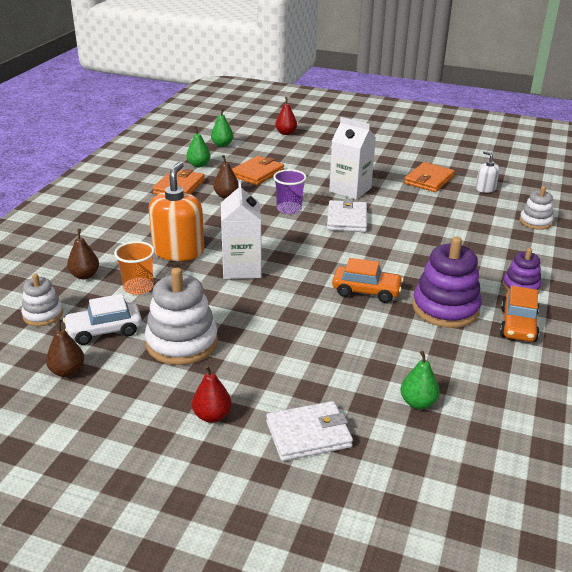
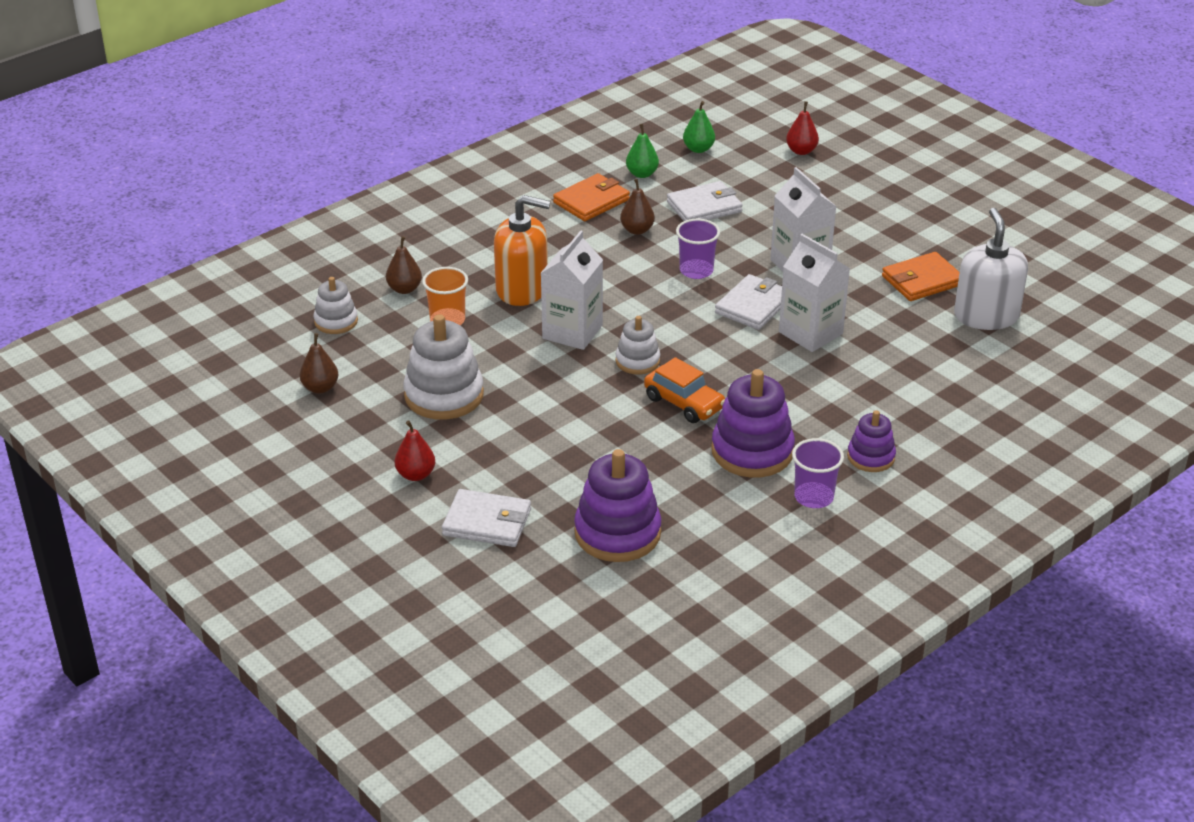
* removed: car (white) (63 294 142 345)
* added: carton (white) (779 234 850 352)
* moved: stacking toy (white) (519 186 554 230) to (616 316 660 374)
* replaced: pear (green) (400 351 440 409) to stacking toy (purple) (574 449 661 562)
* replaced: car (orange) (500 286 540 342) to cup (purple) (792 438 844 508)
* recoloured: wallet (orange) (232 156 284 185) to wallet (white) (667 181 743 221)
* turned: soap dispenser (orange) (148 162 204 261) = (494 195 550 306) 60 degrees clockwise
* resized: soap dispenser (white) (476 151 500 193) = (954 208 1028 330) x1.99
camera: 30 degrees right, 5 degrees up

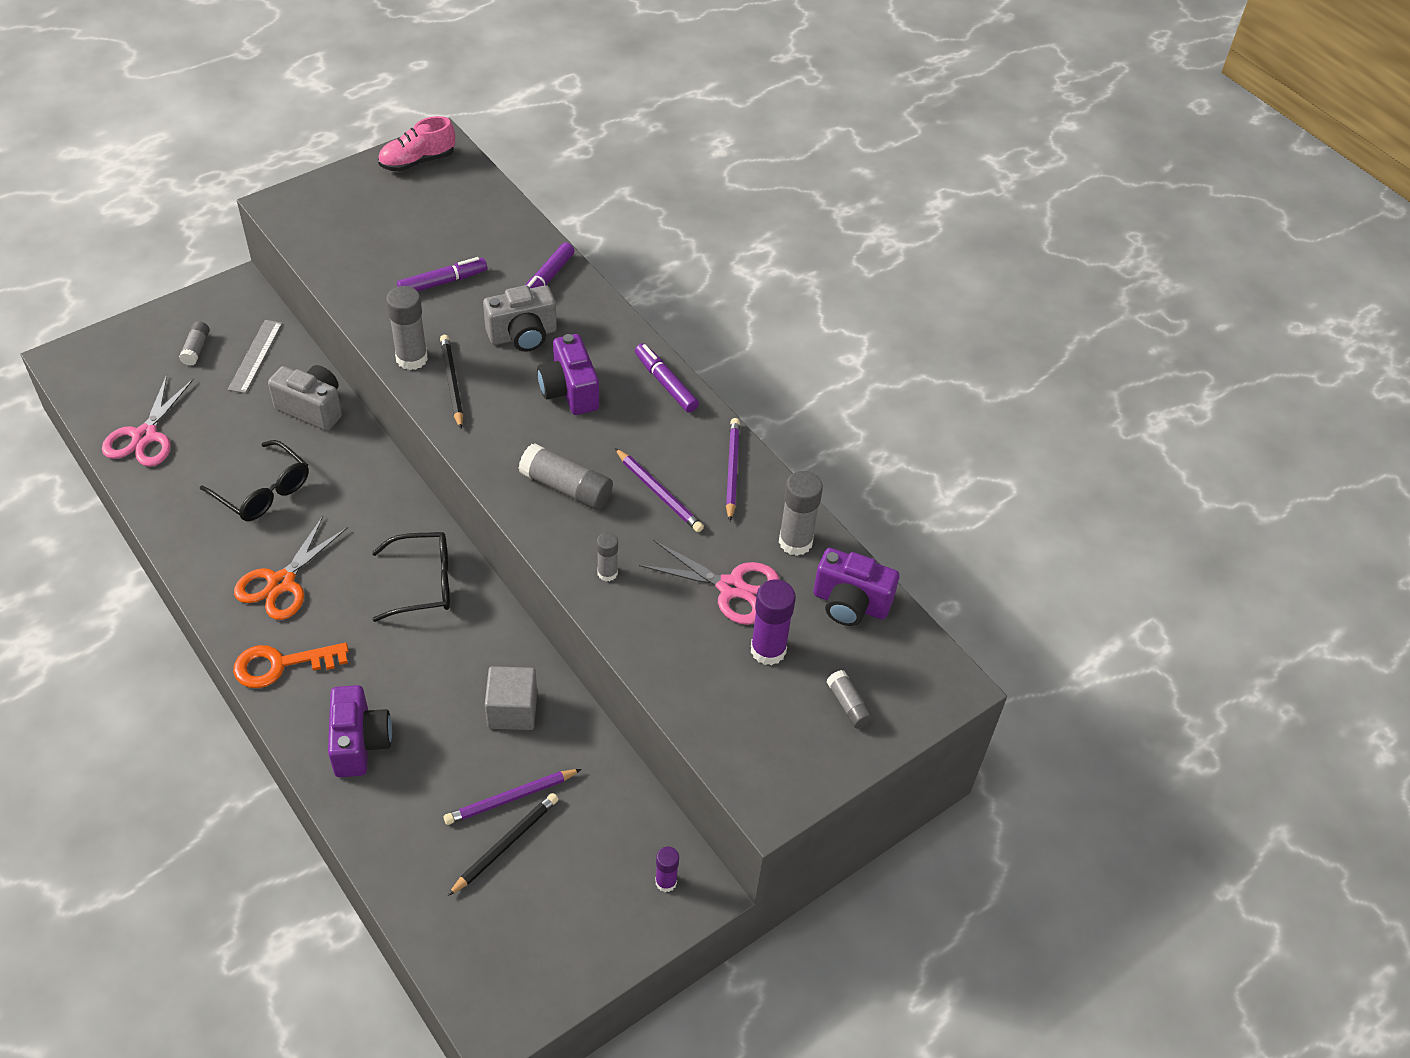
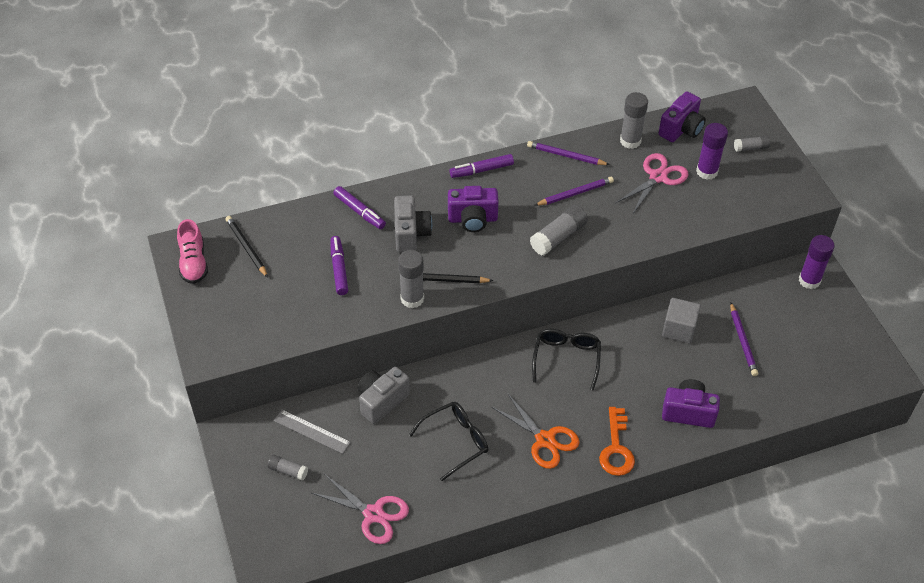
* removed: glue stick (grey) (597 532 618 581)
* moved: pencil (black) (448 793 558 896) to (226 216 268 278)
* resized: glue stick (purple) (655 847 679 892) = (799 235 835 289) x1.72
camera: 70 degrees left, 0 degrees up

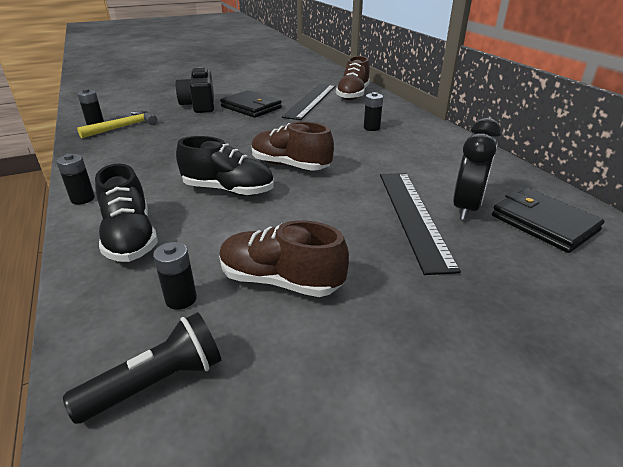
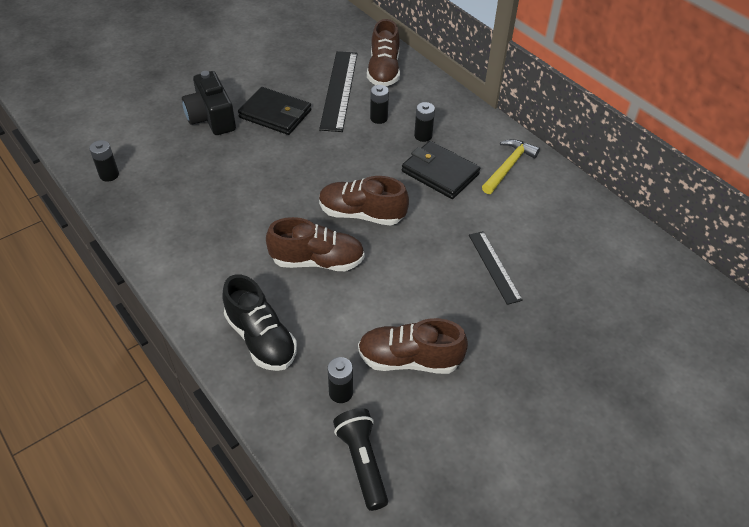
* removed: clock (black) (453 118 501 221)
* moved: battery (black) (56 154 95 205) to (370 85 389 124)
* moved: hammer (yellow) (77 111 157 138) to (482 139 540 194)
* moved: wallet (black) (492 188 605 253) to (402 141 480 199)
* recoloured: shoe (black) (176 136 274 196) to shoe (brown) (266 217 365 271)
* turned: flashlight (black) (63 312 221 424) = (333 408 388 511) 60 degrees counterclockwise
* resized: ruler (black) (380 173 461 275) = (469 231 523 305) x0.60
camera: 15 degrees left, 15 degrees up

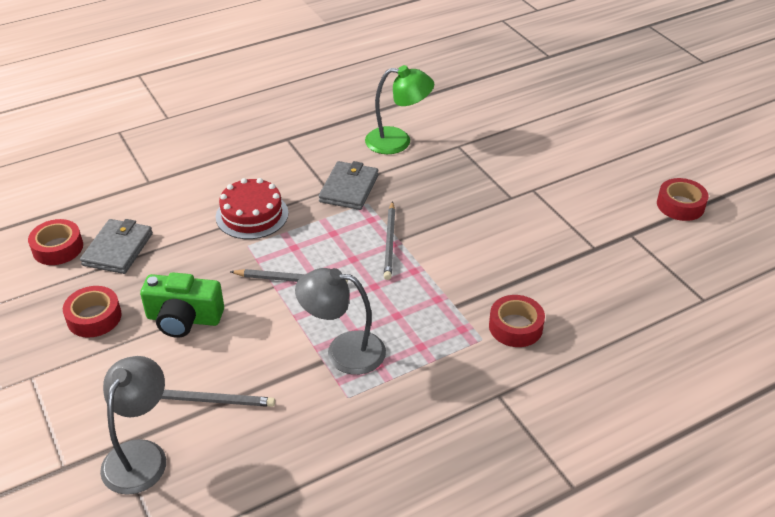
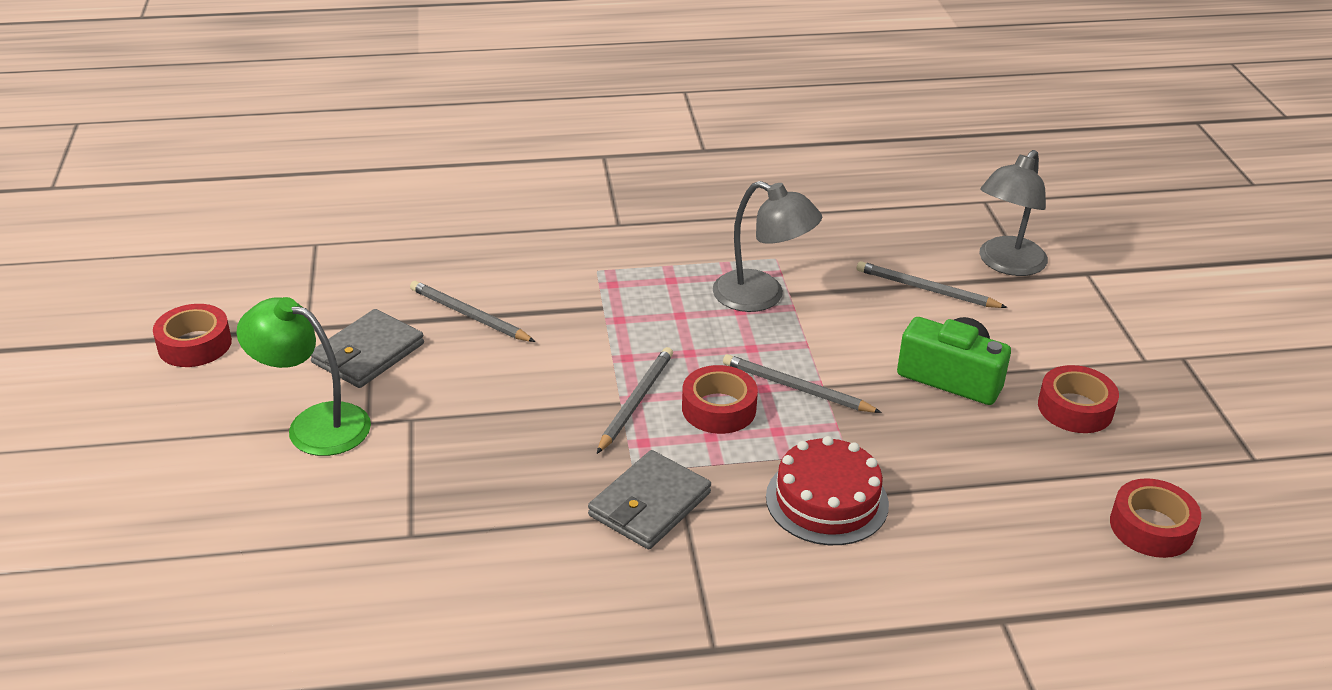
* added: pencil (grey) (410 281 535 342)
* moved: wallet (grey) (80 219 153 274) to (311 309 424 388)
* moved: lamp (green) (365 65 434 154) to (237 297 371 456)
* moved: tape (red) (489 295 545 347) to (682 365 758 434)
camera: 160 degrees left, 5 degrees down

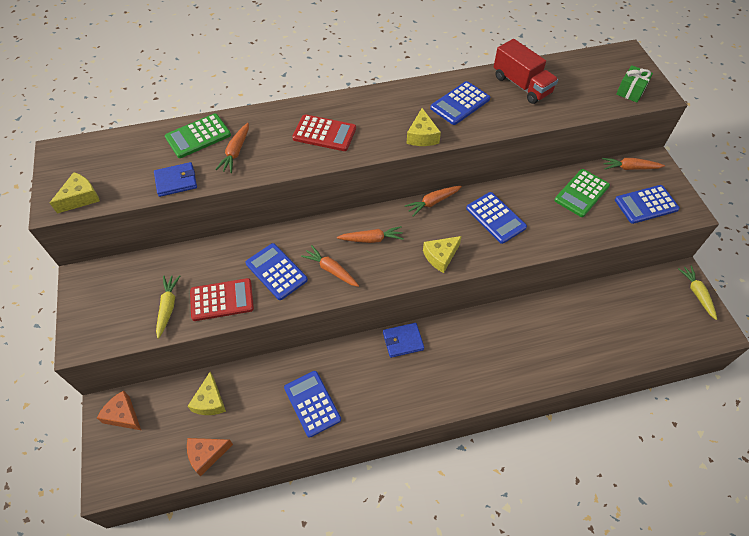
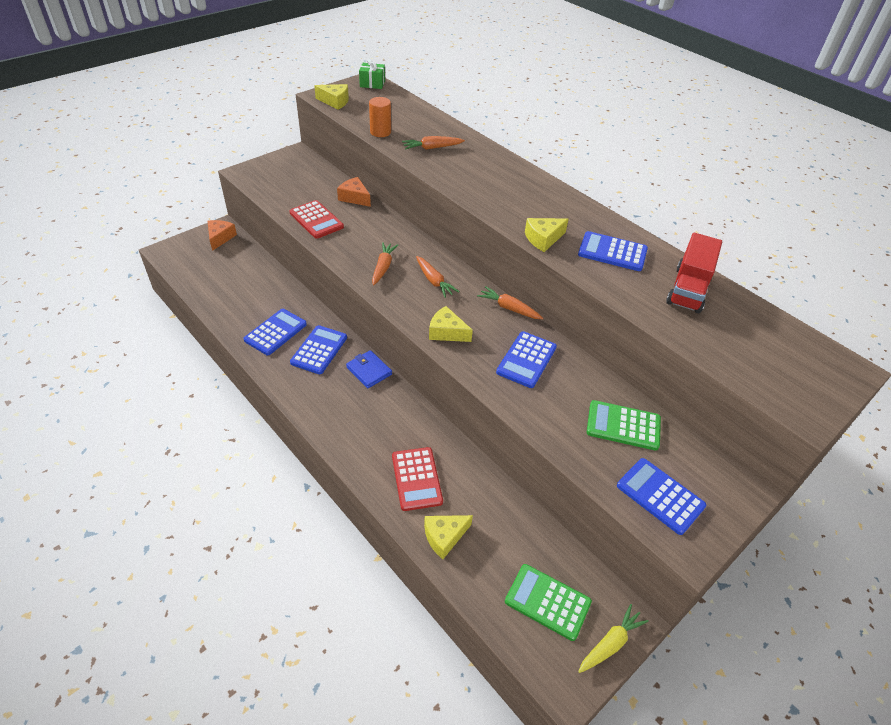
* removed: carrot (yellow) (156 275 180 339)
* removed: carrot (orange) (602 158 665 170)
* moved: calculator (green) (165 114 231 158) to (505 564 592 641)
* moved: cheese (orange) (187 438 233 476) to (337 177 371 207)
* moved: cheese (yellow) (188 372 226 415) to (424 515 473 559)
* moved: calculator (blue) (245 243 308 300) to (290 325 347 374)
* moved: calculator (red) (292 114 356 151) to (392 447 443 511)
* moved: gift (green) (616 65 653 102) to (359 59 385 89)
* replaced: wallet (blue) (154 162 197 197) to cylinder (orange) (369 97 391 137)
camera: 60 degrees right, 10 degrees down

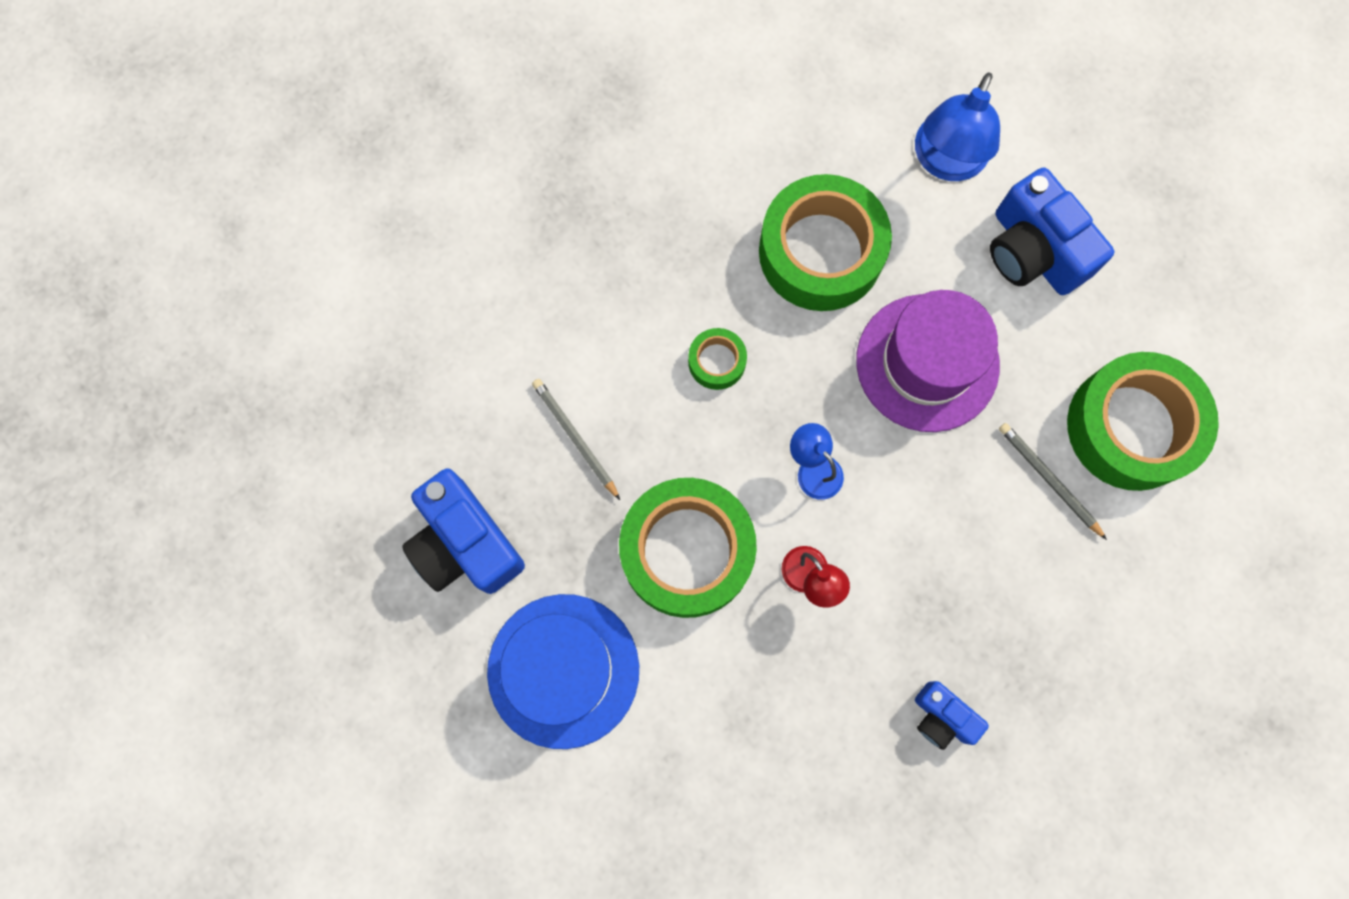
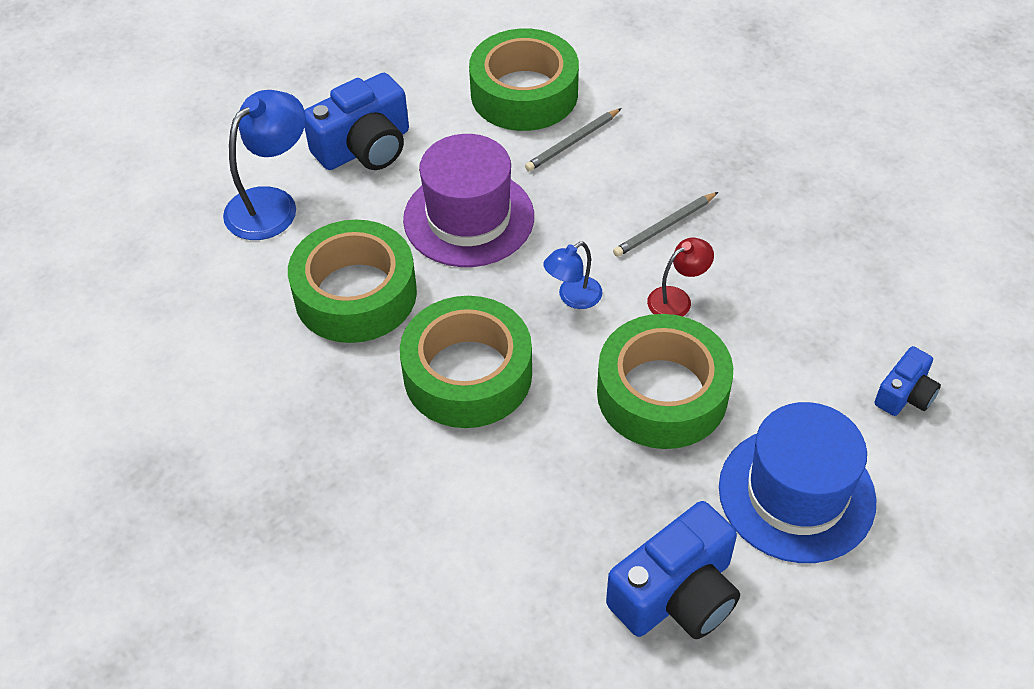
* moved: pencil (grey) (532 379 620 500) to (613 192 718 257)
* moved: camera (blue) (915 681 989 750) to (875 346 941 416)
* turned: lamp (blue) (915 73 1000 181) = (223 90 306 240) 75 degrees counterclockwise
* resized: tape (green) (688 328 747 390) = (400 296 532 428) x2.21
camera: 90 degrees left, 25 degrees down

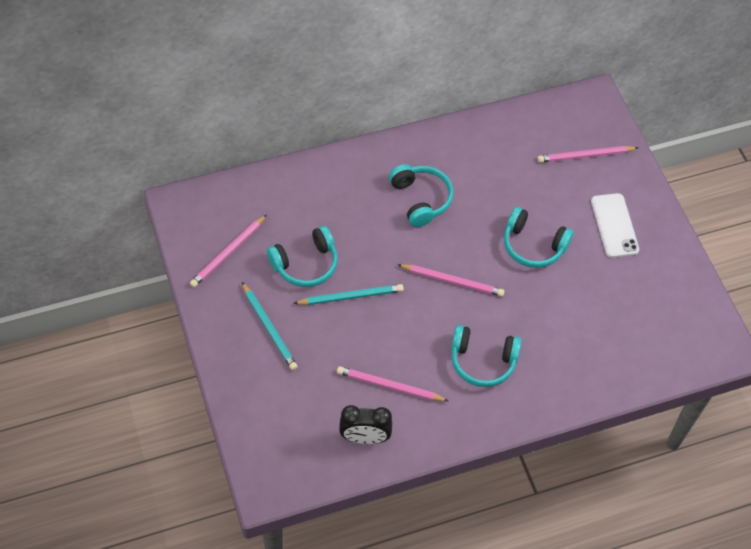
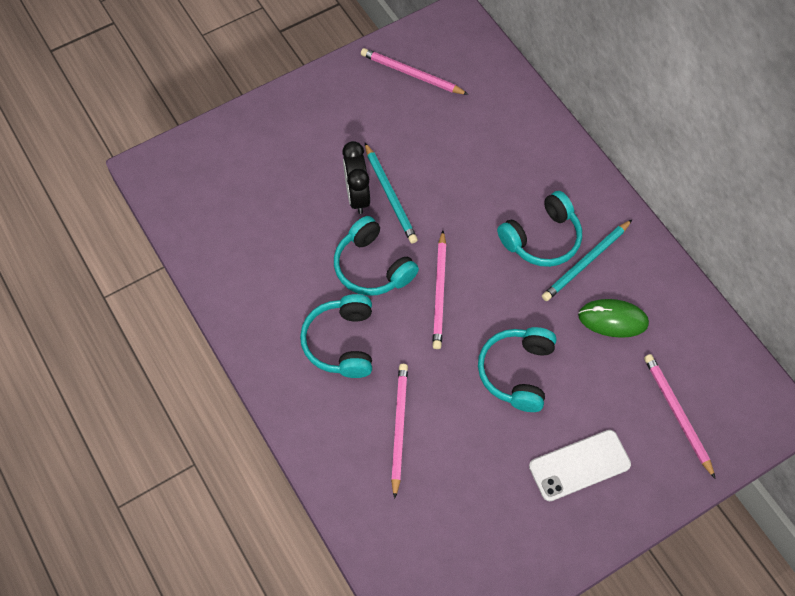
* added: mouse (green) (578 299 649 338)
* moved: pencil (turquoise) (242 282 298 370) to (542 220 632 301)
* moved: headphones (turquoise) (267 226 338 287) to (334 216 419 296)
* moved: pencil (pink) (337 366 448 401) to (391 364 408 499)
* moved: clock (black) (339 405 392 444) to (342 141 370 214)
camera: 80 degrees right, 5 degrees up

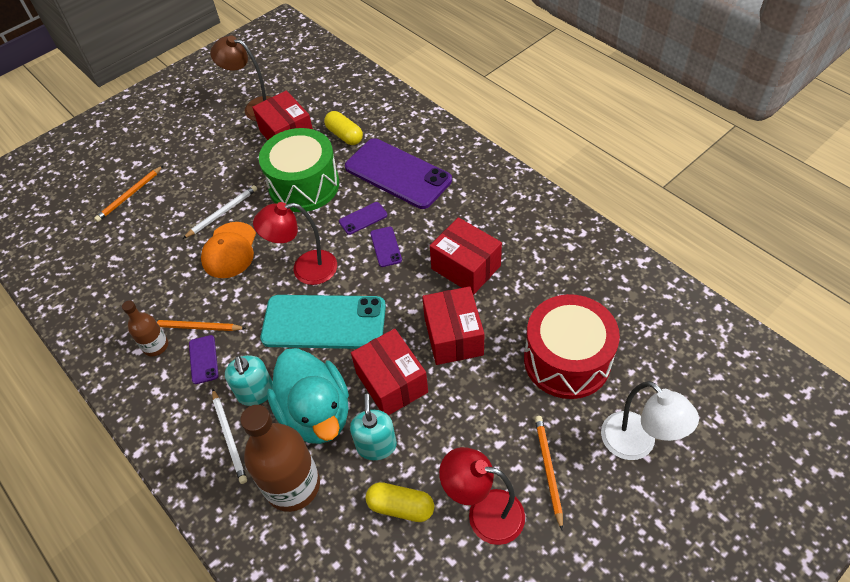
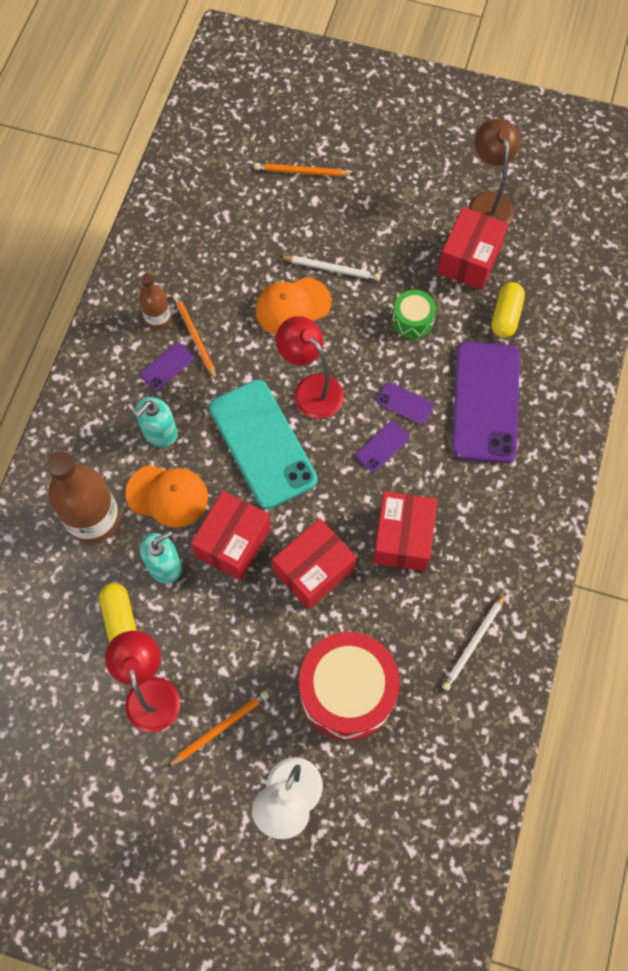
* moved: pencil (white) (212 388 247 484) to (442 593 506 691)
* replaced: duck (turquoise) (267 348 349 444) to cap (orange) (125 465 208 528)
* resized: drum (green) (259 128 339 212) = (392 290 436 339) x0.49
camera: 55 degrees right, 15 degrees up

